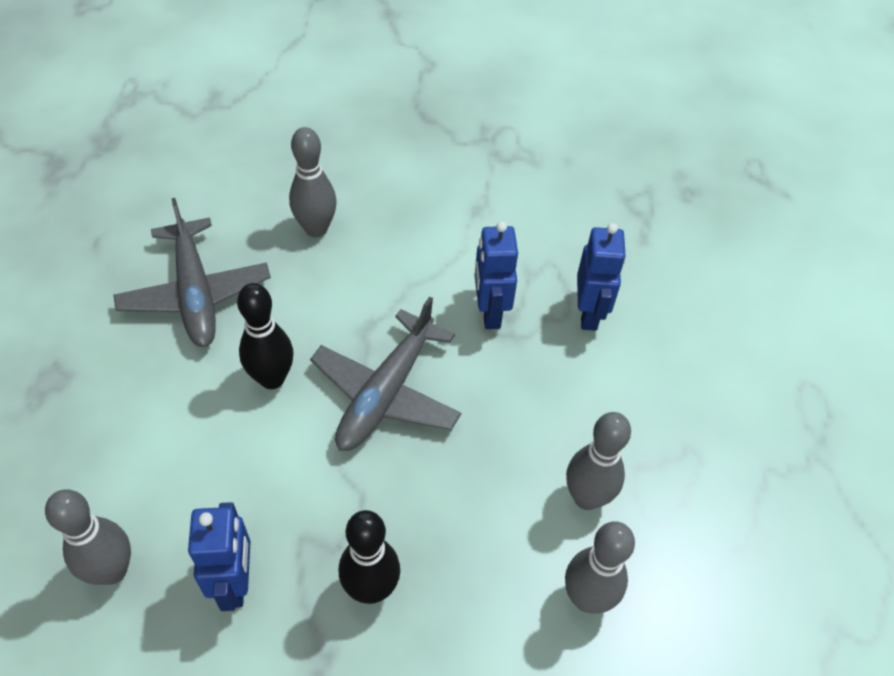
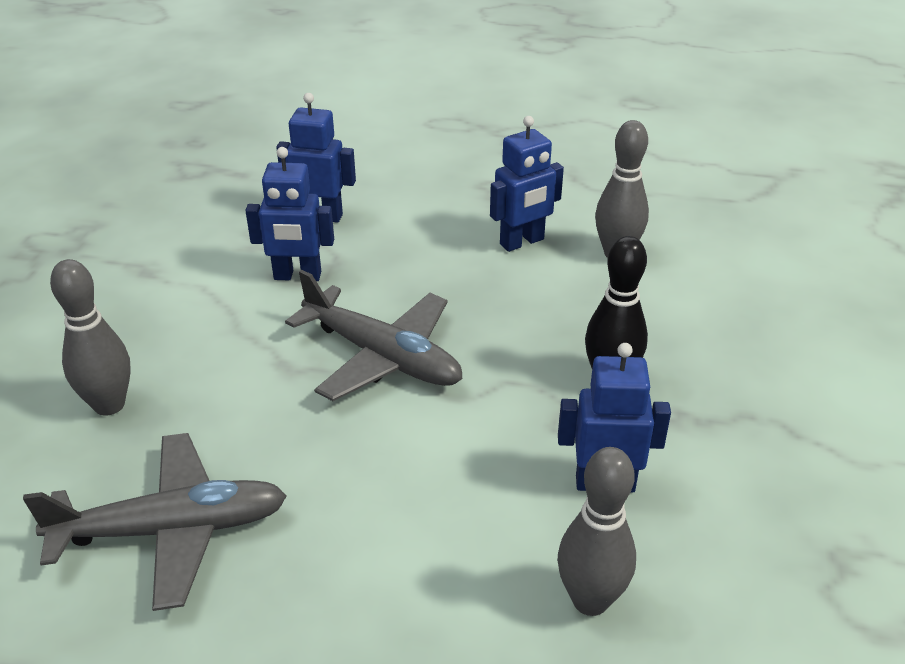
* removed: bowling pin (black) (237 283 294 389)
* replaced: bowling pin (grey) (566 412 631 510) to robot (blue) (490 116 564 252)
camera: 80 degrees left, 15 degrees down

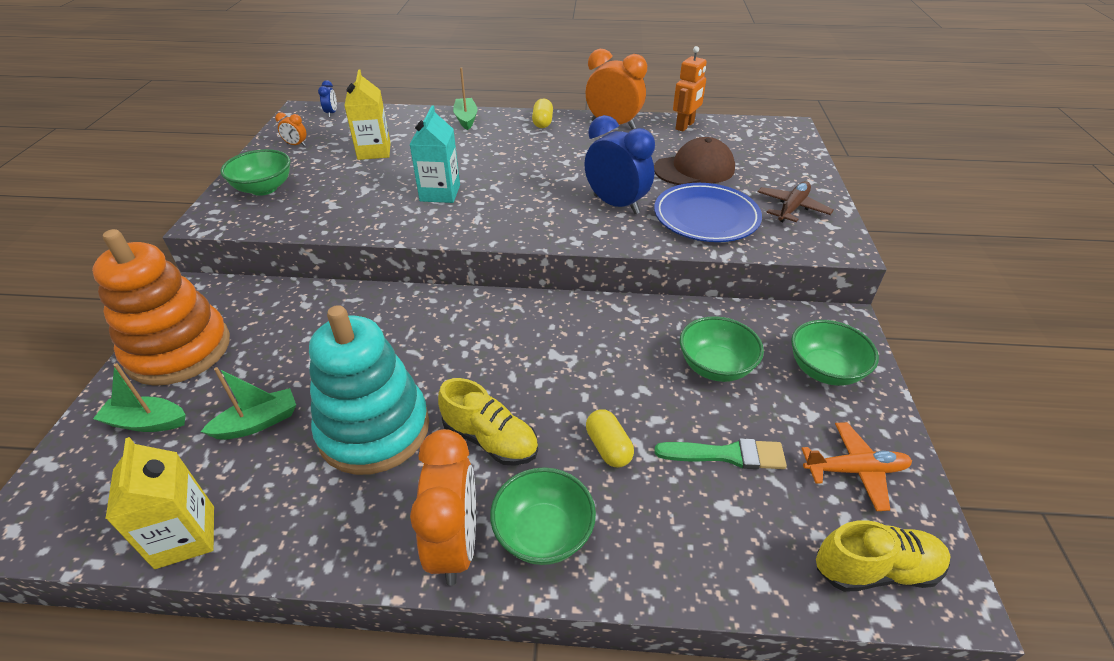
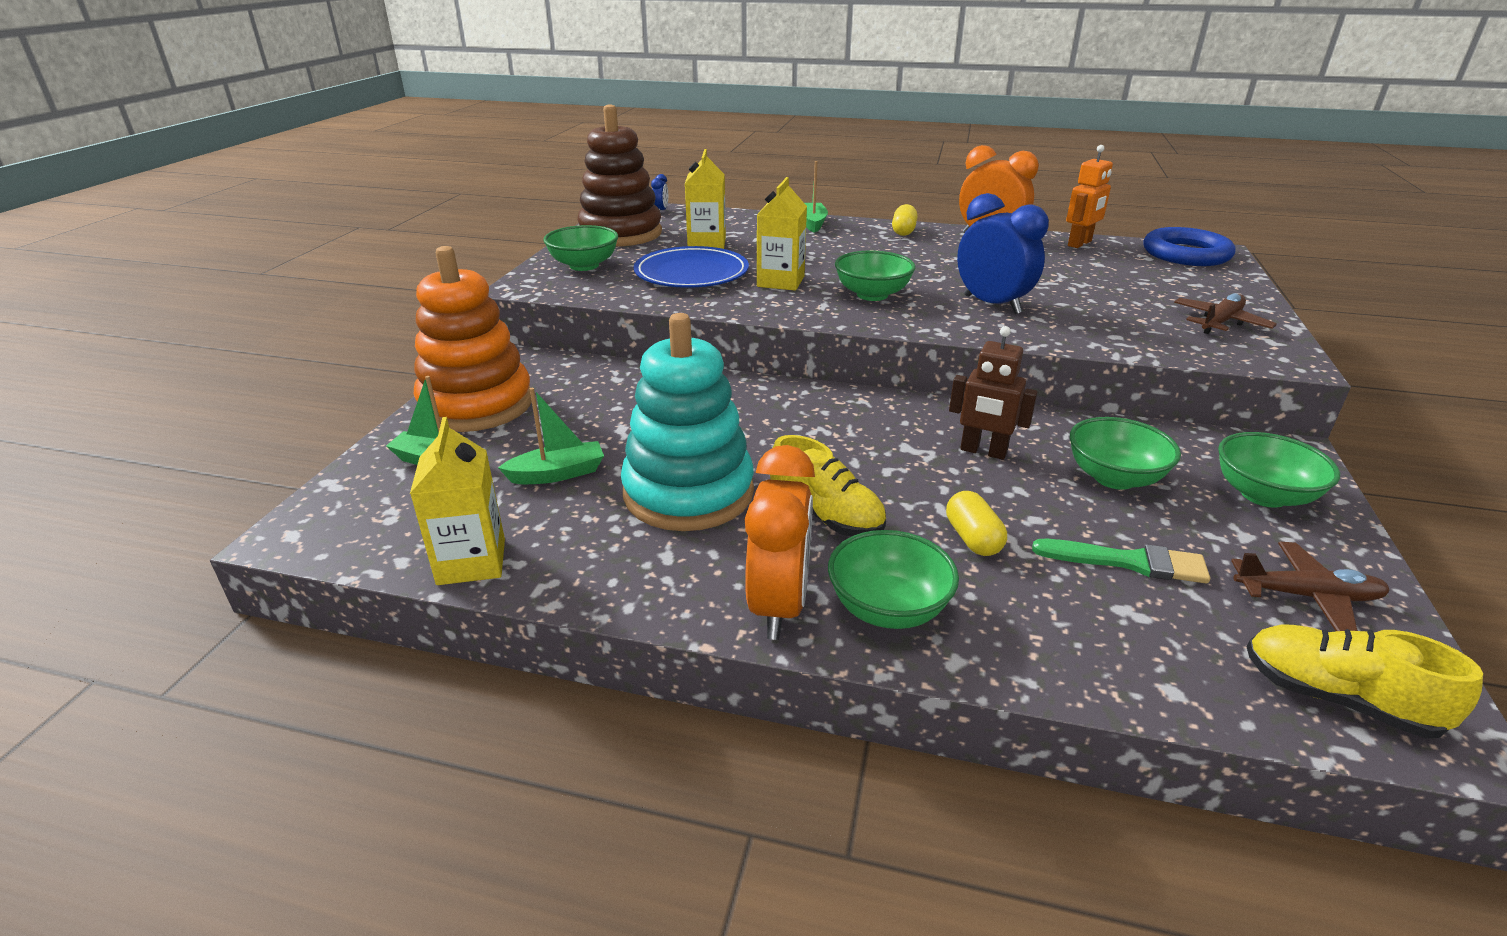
* removed: cap (brown) (654 137 735 185)
* added: bowl (green) (835 251 916 301)
* added: robot (brown) (949 326 1038 460)
* added: ring (blue) (1143 227 1235 266)
* moved: plate (blue) (654 183 762 242) to (634 246 749 288)
* replaced: clock (orange) (275 112 306 146) to stacking toy (brown) (577 104 662 247)
* recoloured: carton (turquoise) (409 105 460 203) to carton (yellow) (757 177 807 290)
* recoloured: plane (orange) (801 422 912 511) to plane (brown) (1231 542 1390 631)
* turned: shoe (yellow) (816 520 951 592) = (1247 625 1483 738) 150 degrees counterclockwise
camera: 10 degrees right, 10 degrees down

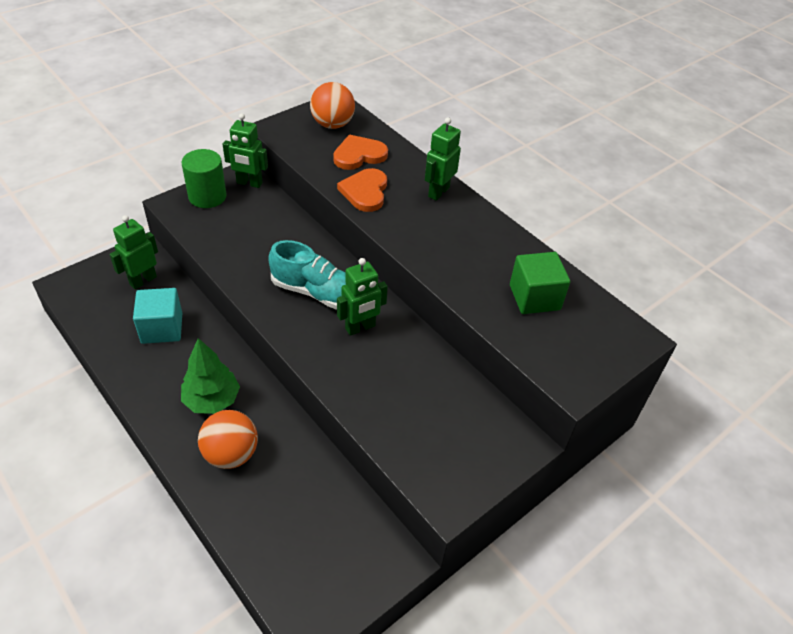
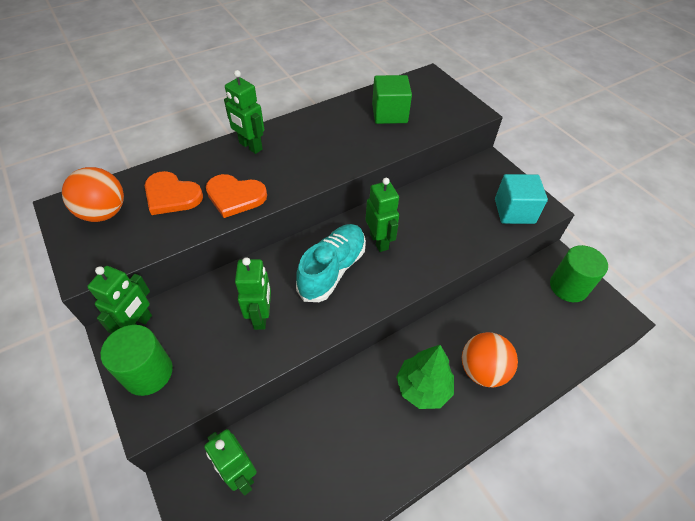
* added: robot (green) (235 257 271 330)
* added: cylinder (green) (550 245 608 302)
* moved: cube (turquoise) (133 288 182 344) to (495 174 548 224)
* turned: heart (orange) (333 135 388 170) = (145 171 203 215) 45 degrees counterclockwise
camera: 80 degrees left, 5 degrees up

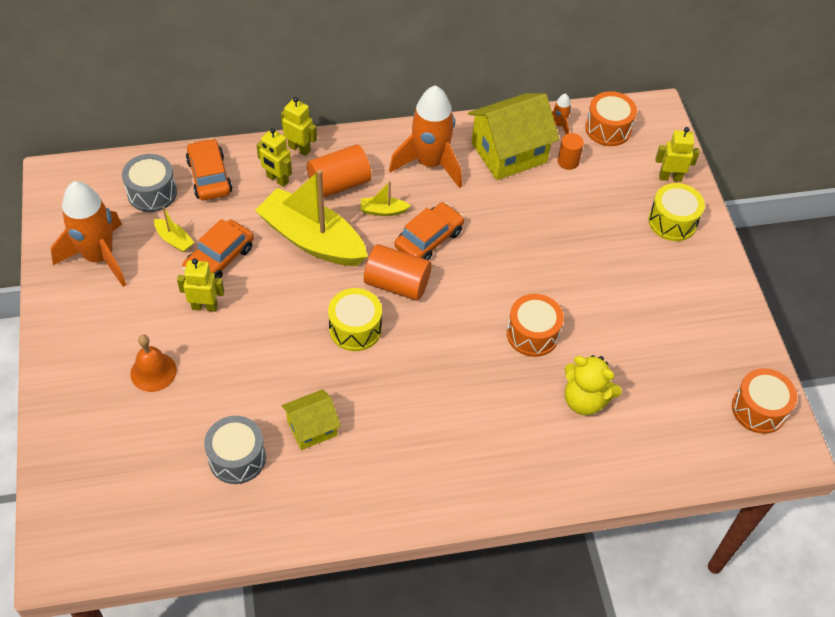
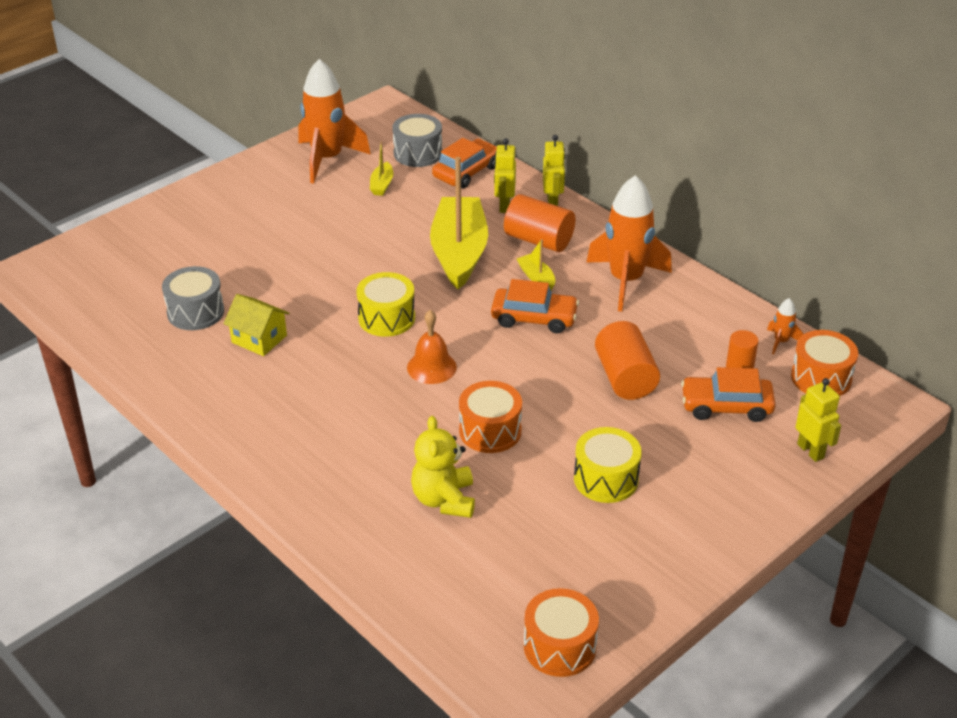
* removed: robot (yellow) (177 258 224 312)
* removed: house (yellow) (468 93 559 180)
* moved: bell (orange) (130 335 177 392) to (407 310 457 384)
* moved: car (orange) (182 219 254 278) to (681 367 775 422)
* moved: cylinder (orange) (364 244 432 301) to (595 321 660 400)
* moved: drum (yellow) (648 183 705 241) to (574 427 642 503)
camera: 60 degrees right, 15 degrees down

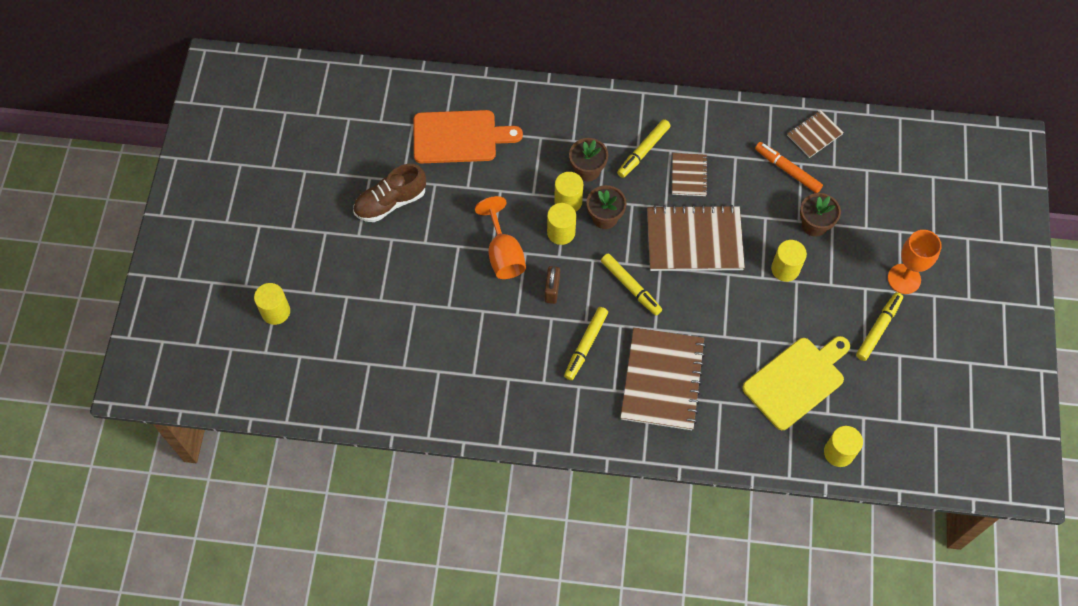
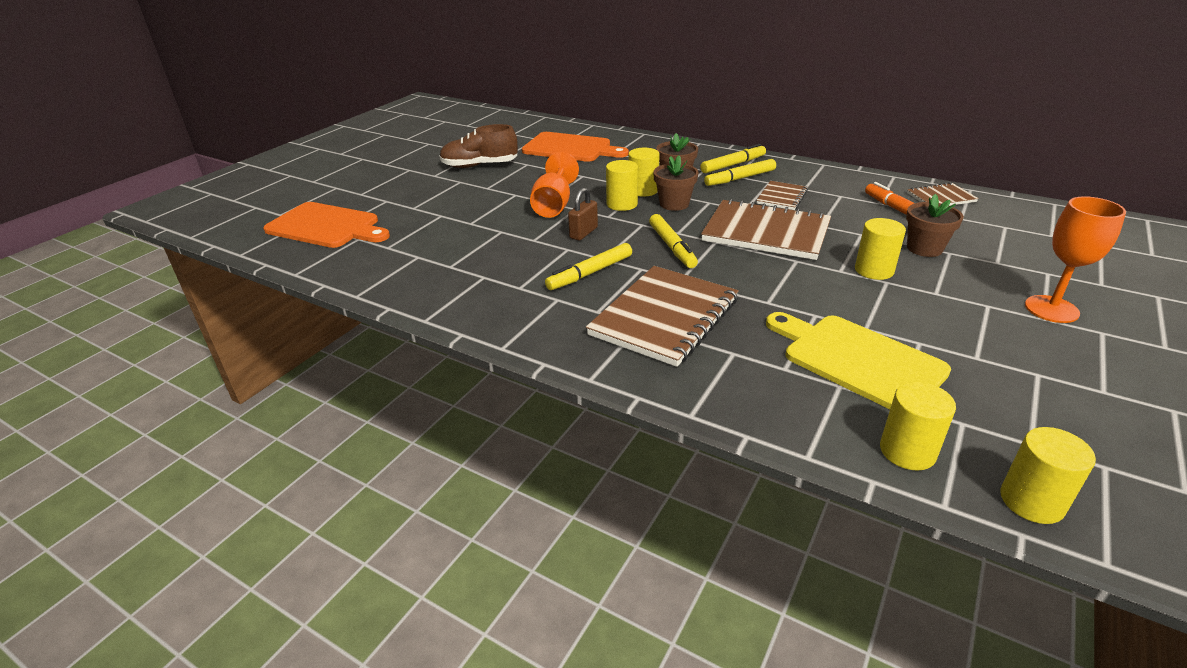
* added: cutting board (orange) (263 202 390 248)
* moved: cylinder (yellow) (254 283 290 325) to (1000 427 1096 524)
* moved: marker (yellow) (856 292 903 361) to (700 144 766 173)
* turned: cutting board (yellow) (742 336 850 430) = (766 312 951 409) 120 degrees counterclockwise
camera: 25 degrees right, 30 degrees down

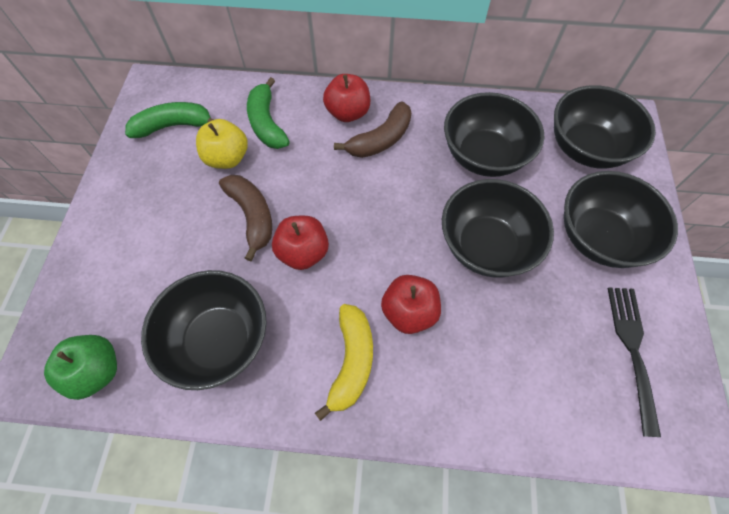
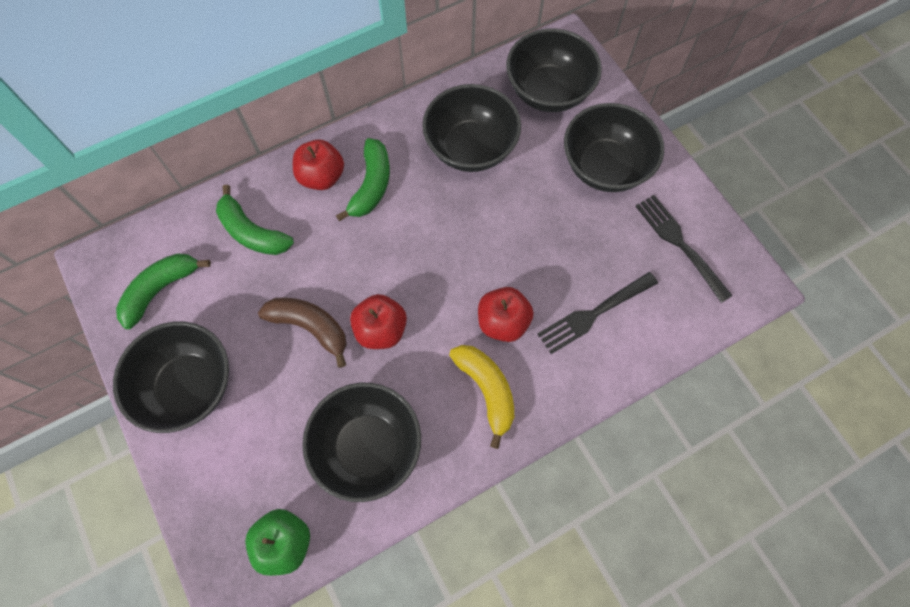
* removed: apple (yellow) (196 119 248 169)
* added: fork (black) (538 272 658 354)
* moved: bowl (black) (442 179 554 278) to (113 322 229 433)
* recoloured: banana (brown) (334 101 411 158) to banana (green) (336 138 390 221)
camera: 35 degrees left, 5 degrees up

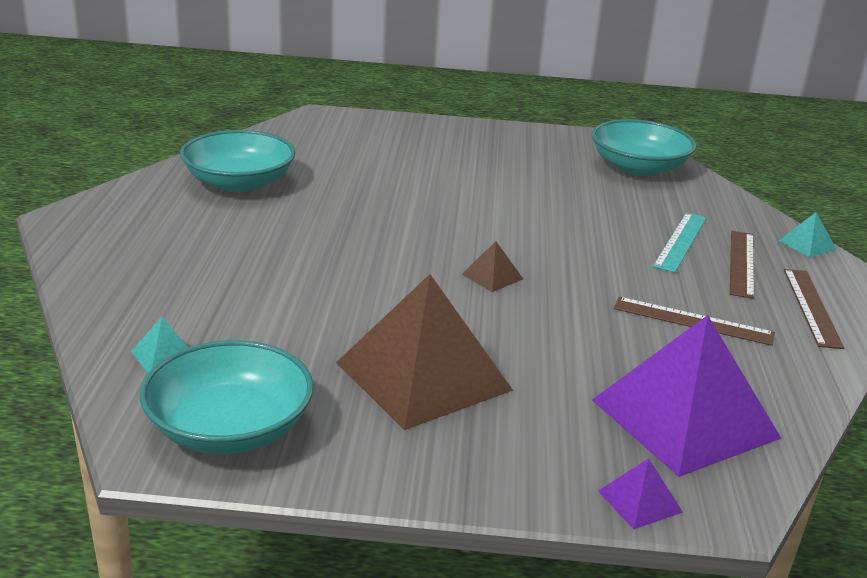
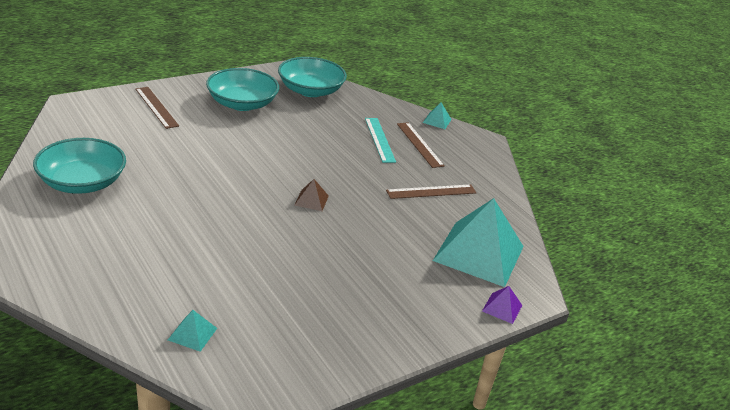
* removed: pyramid (brown) (336 274 513 430)
* moved: bowl (turquoise) (140 340 314 454) to (206 68 279 111)
* moved: ruler (brown) (784 269 844 349) to (136 87 179 129)
* recoloured: pyramid (purple) (592 315 781 477) to pyramid (turquoise) (433 198 524 287)
camera: 40 degrees left, 5 degrees up

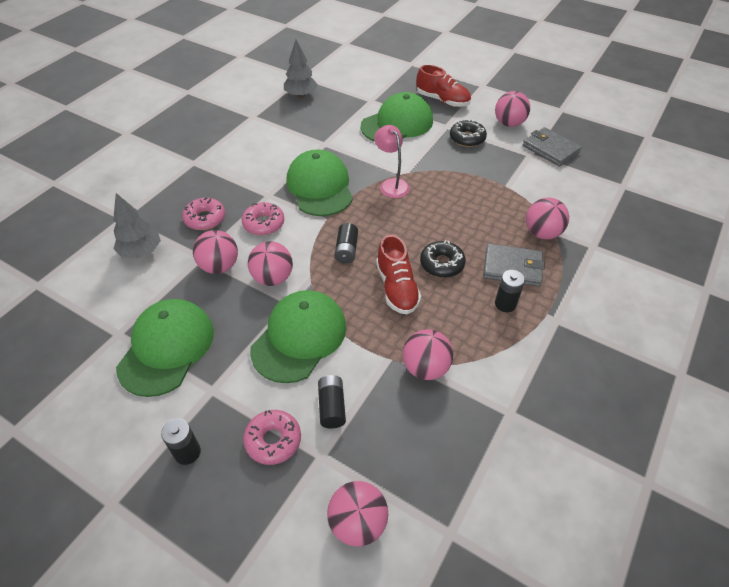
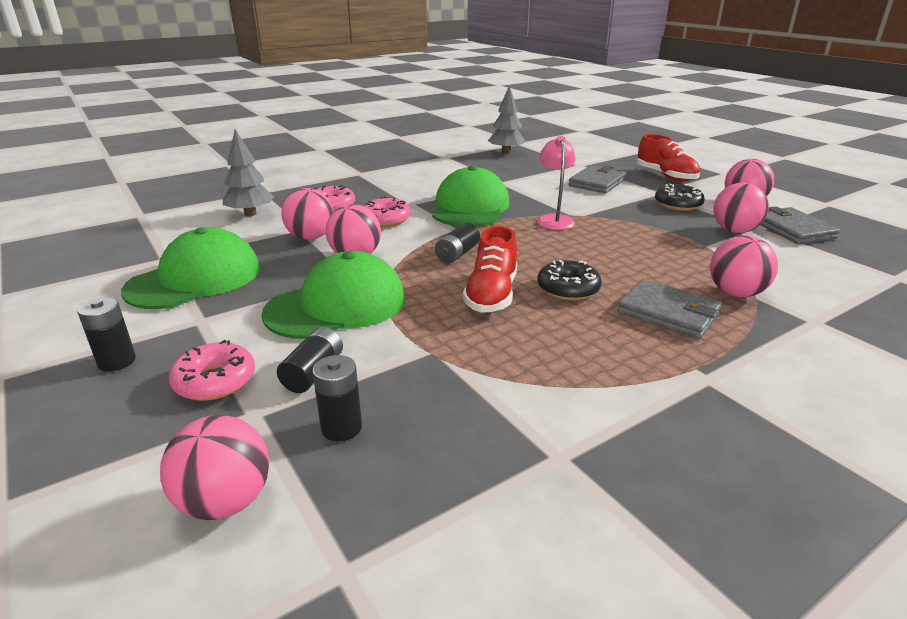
* moved: ball (pink) (403 329 454 380) to (714 182 769 233)
* moved: battery (black) (495 270 525 312) to (312 355 362 442)
* replaced: cap (green) (361 92 433 142) to wallet (grey) (568 165 627 193)
camera: 25 degrees right, 20 degrees down

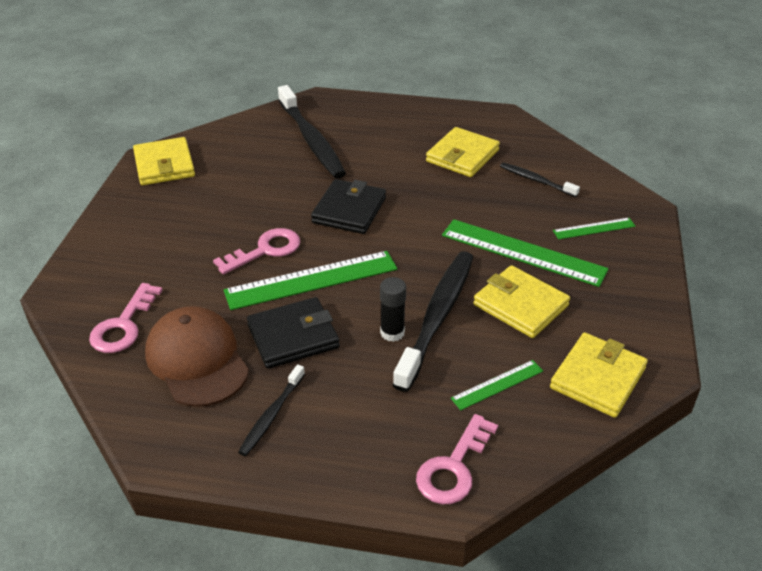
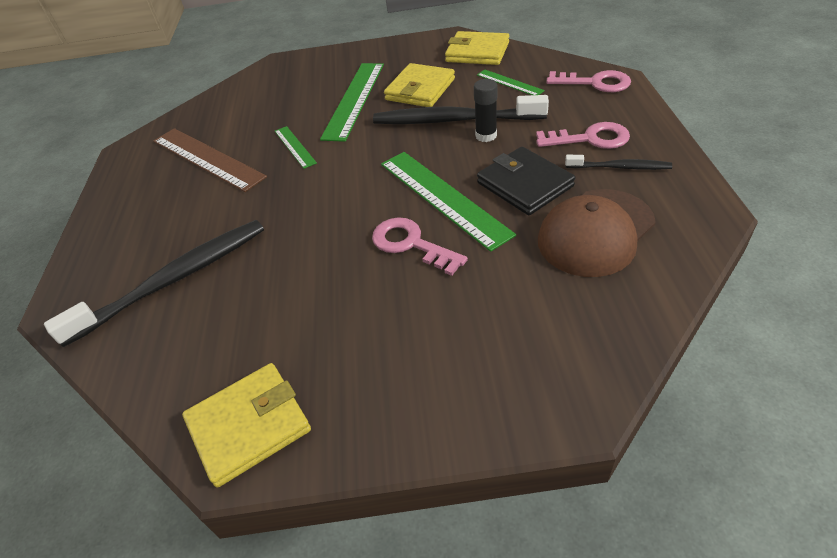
* removed: wallet (black) (311 179 386 234)
* removed: toothbrush (black) (500 162 580 197)
* moved: key (pink) (89 283 163 353) to (536 122 630 149)
* moved: ruler (green) (553 218 636 239) to (275 126 317 169)
* replaced: wallet (yellow) (426 127 500 177) to ruler (brown) (153 128 267 192)
camera: 100 degrees left, 5 degrees up

